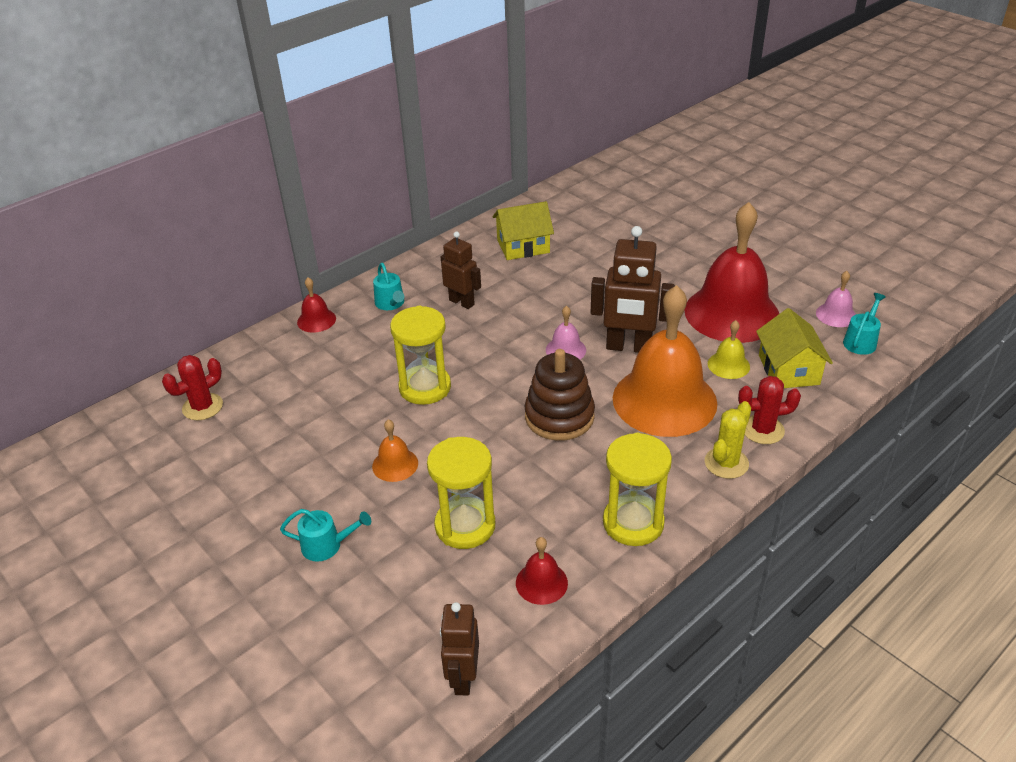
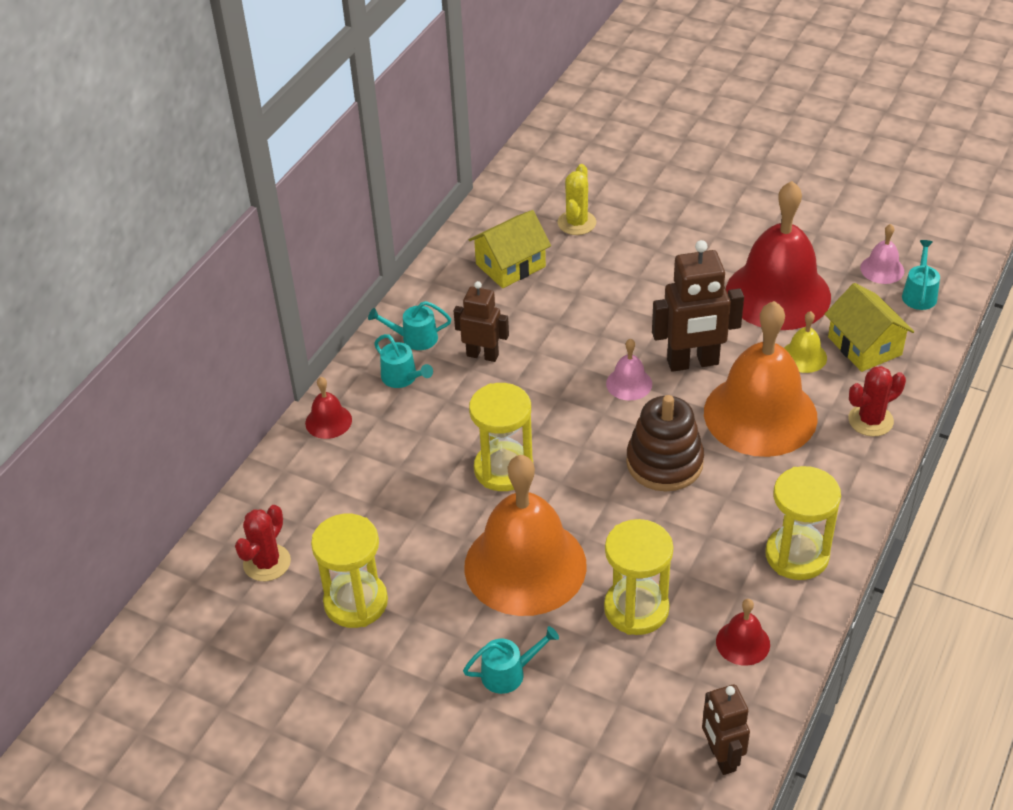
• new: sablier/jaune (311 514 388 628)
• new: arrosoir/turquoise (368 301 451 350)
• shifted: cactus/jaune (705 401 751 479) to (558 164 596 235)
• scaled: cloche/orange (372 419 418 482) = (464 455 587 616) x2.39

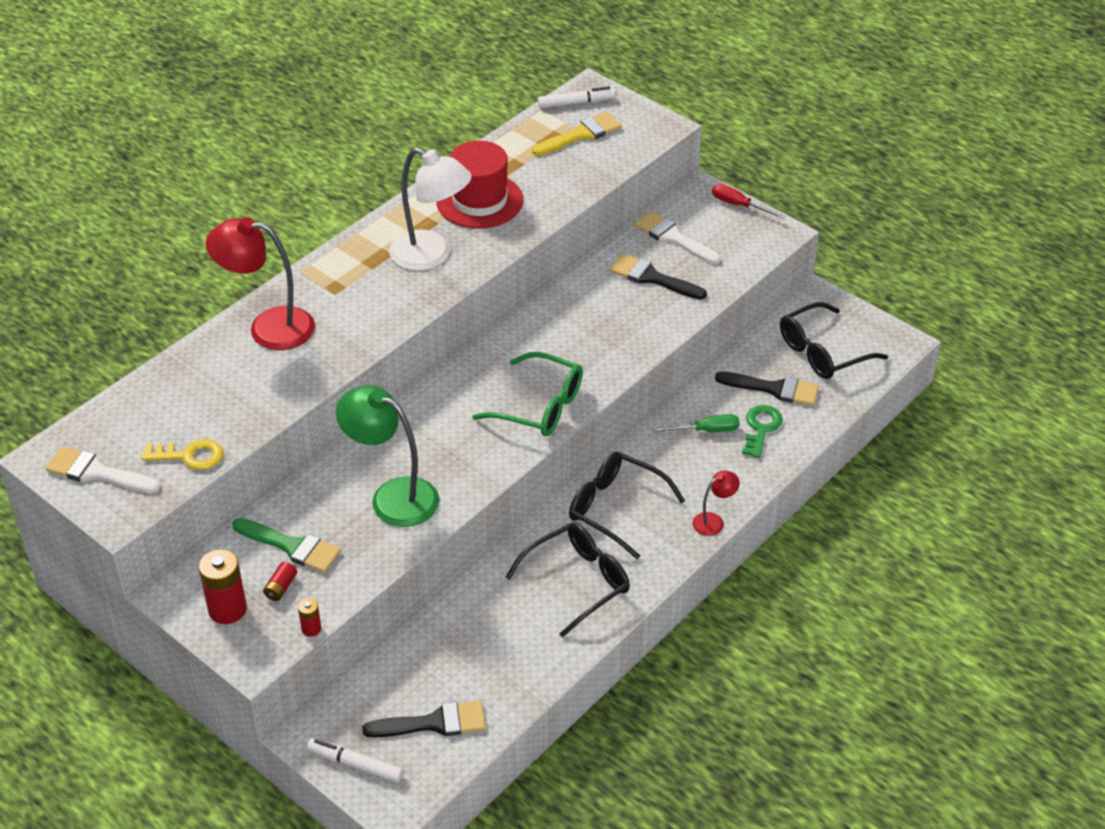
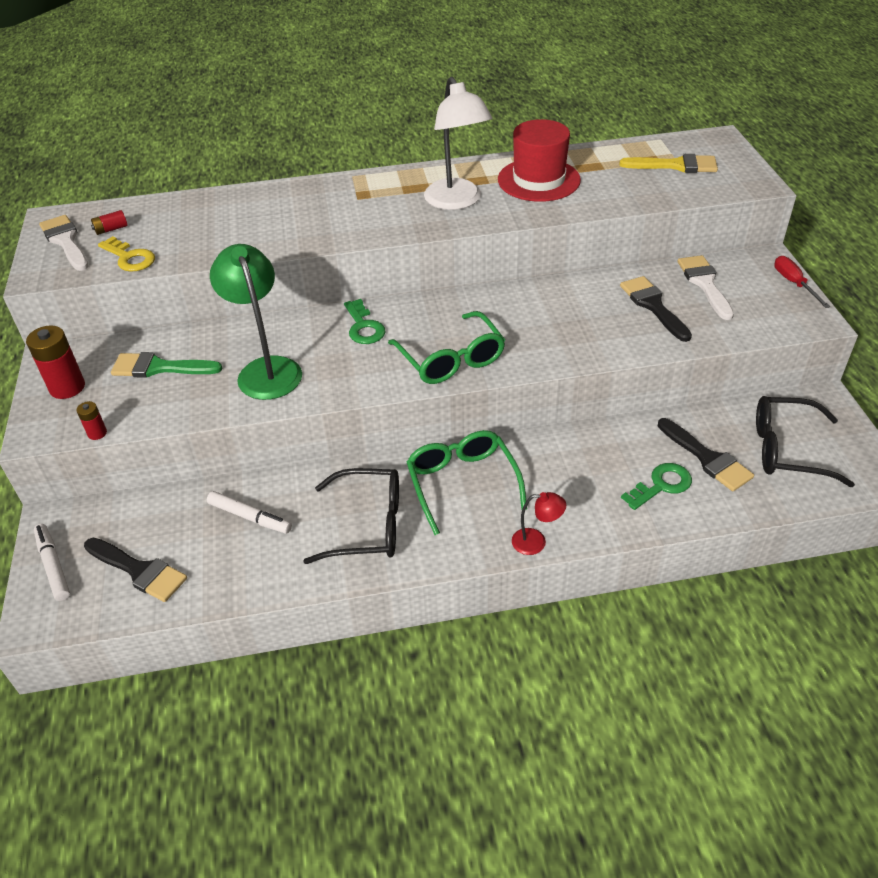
• gone: lampe/rouge (206 217 315 350)
• gone: tournevis/vert (652 414 739 432)
• new: clé/vert (344 299 385 344)
• shifted: pile/rouge (263 562 297 601) to (91 210 128 235)
• shifted: feutre/blanc (538 87 616 108) to (207 491 292 534)
• repainted: lunettes/noir (569 452 685 559) to lunettes/vert (407 430 527 535)
• rotated: pinceau/vert (232 518 341 573) = (111 352 222 378) 120 degrees clockwise

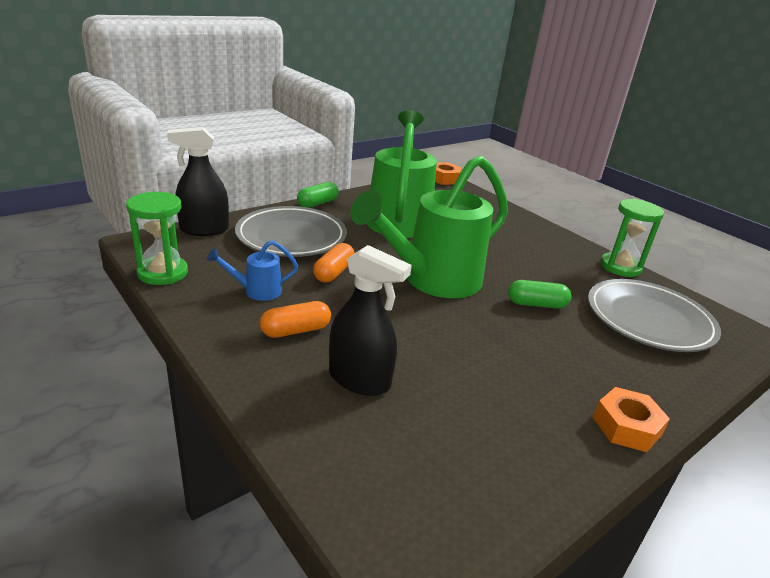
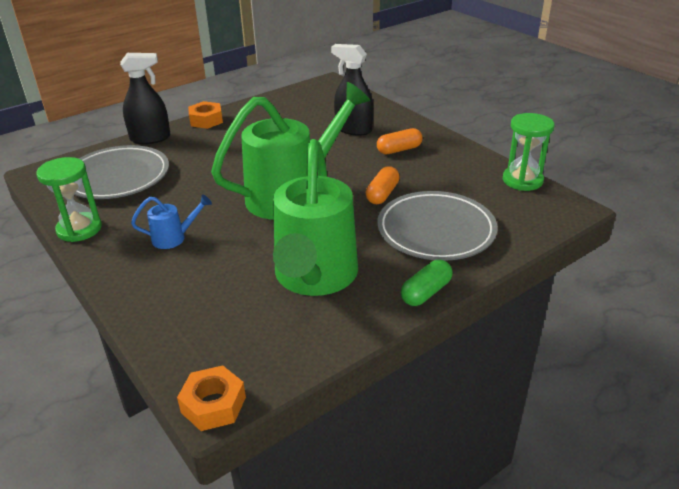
• gone: gélule/vert (508 280 571 309)
• shifted: vaporisateur/noir (167 127 229 236) to (120 53 170 144)
• shifted: arrosoir/bleu (206 240 298 301) to (131 194 212 249)

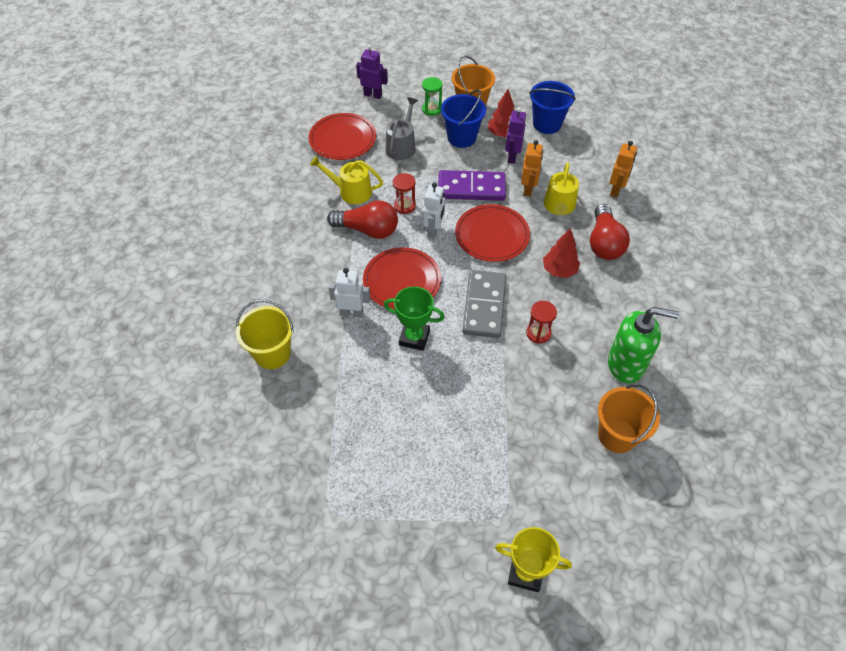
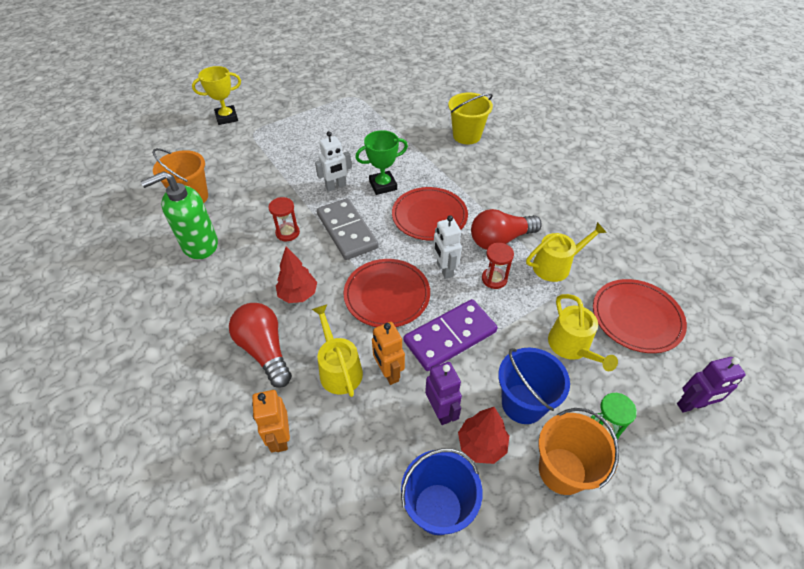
• shifted: robot/blanc (329 268 370 318) to (315 131 352 192)
• repainted: arrosoir/gris (385 97 418 160) to arrosoir/jaune (548 294 618 371)

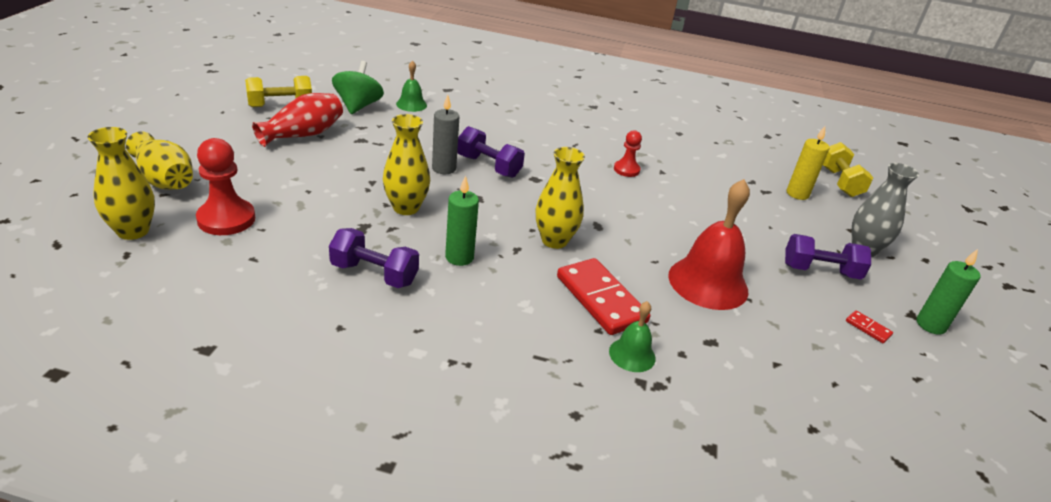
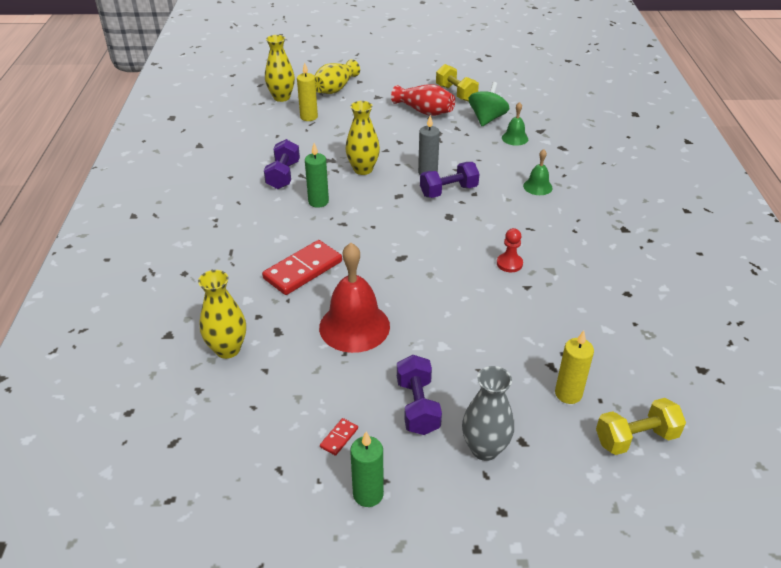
• shifted: vase/jaune (536 147 585 249) to (198 270 246 359)
• shifted: cloche/vert (609 301 656 372) to (523 149 552 195)
• swapped: pion/rouge (196 138 255 235) to bougie/jaune (297 63 318 121)
• rotated: toupie/vert (332 61 384 114) = (469 82 509 126) 60 degrees counterclockwise
• rotated: haltère/violet (457 126 525 178) = (420 162 479 198) 45 degrees clockwise

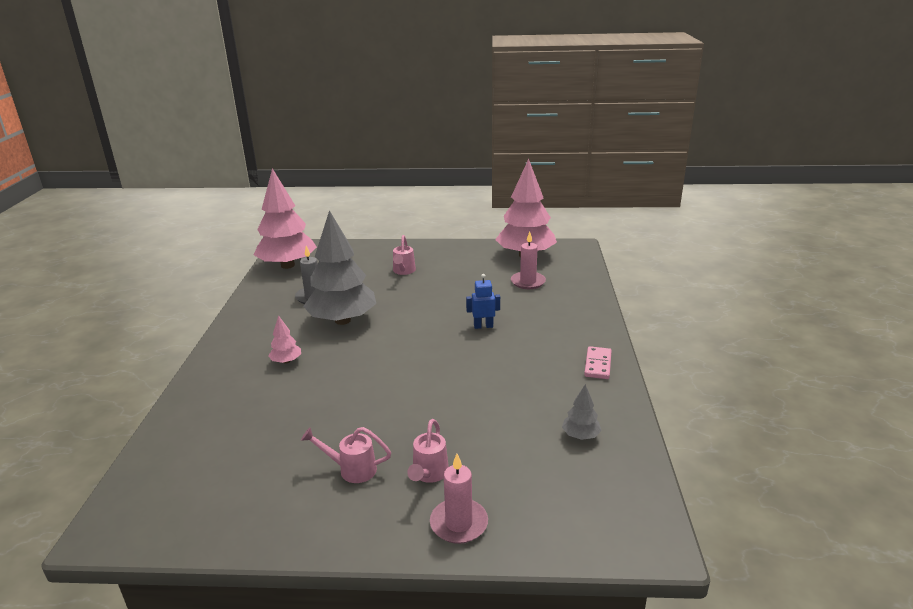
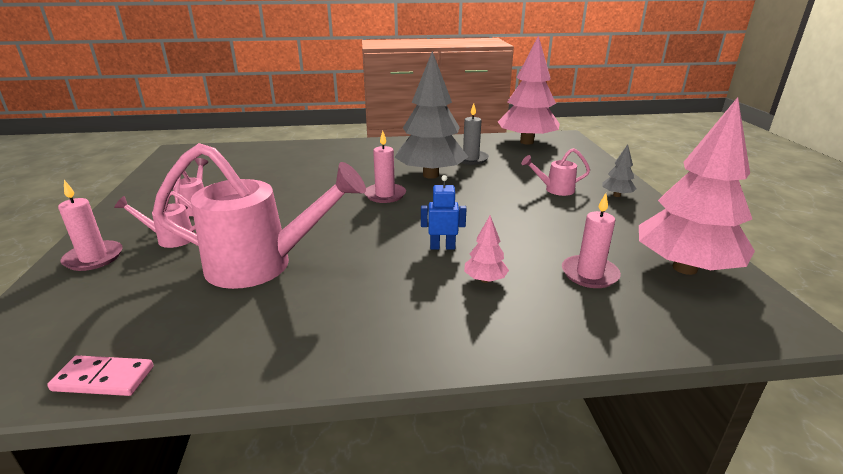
• new: arrosoir/rose (153 143 366 289)
• new: bougie/rose (364 131 406 203)
• shifted: arbre/rose (268 315 301 364) to (464 216 509 283)
• shifted: arbre/gris (562 384 602 440) to (602 144 636 197)
• shifted: domino/rose (584 346 612 379) to (47 355 154 396)
• rotated: robot/bleu (466 274 500 329) = (421 175 466 250) 75 degrees counterclockwise

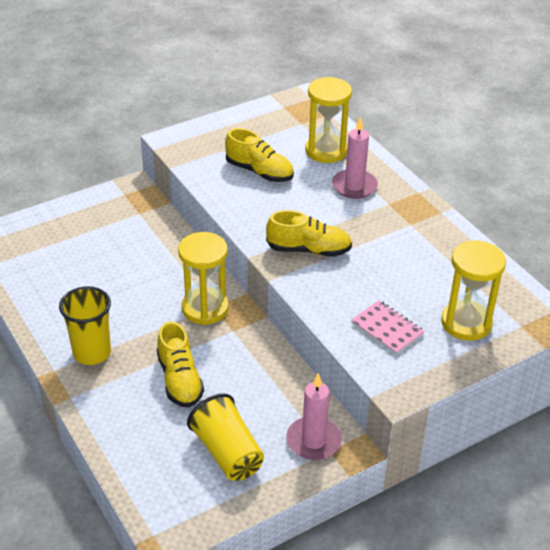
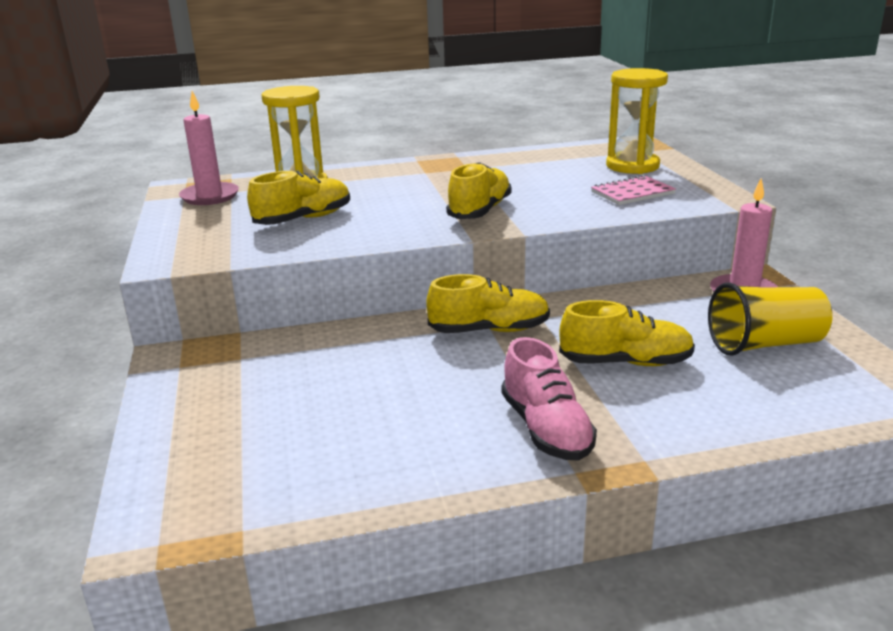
• shifted: bougie/rose (332 116 378 199) to (179 91 239 205)
• swapped: gobelet/jaune (59 286 111 365) to chaussure/rose (502 337 597 461)
• swapped: sablier/jaune (178 232 229 325) to chaussure/jaune (426 274 550 333)

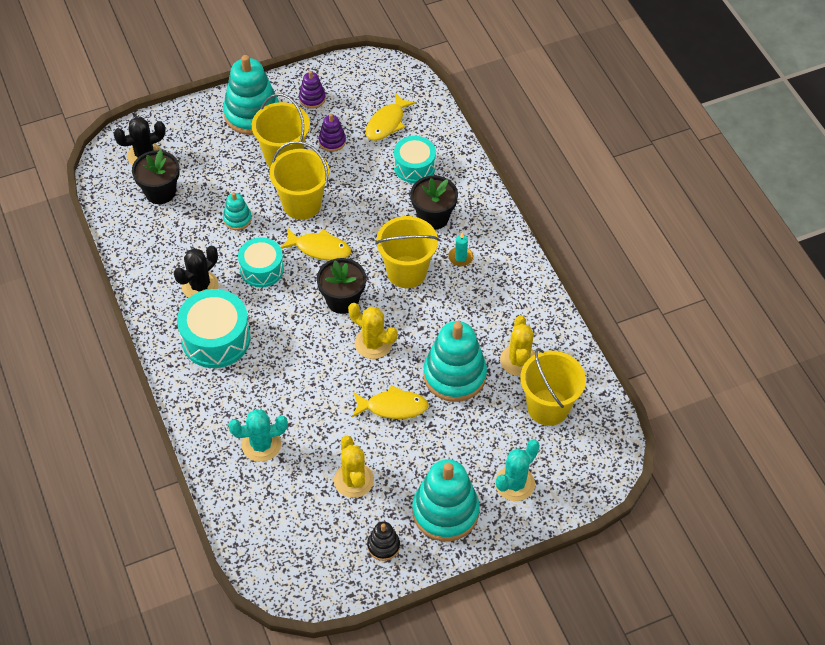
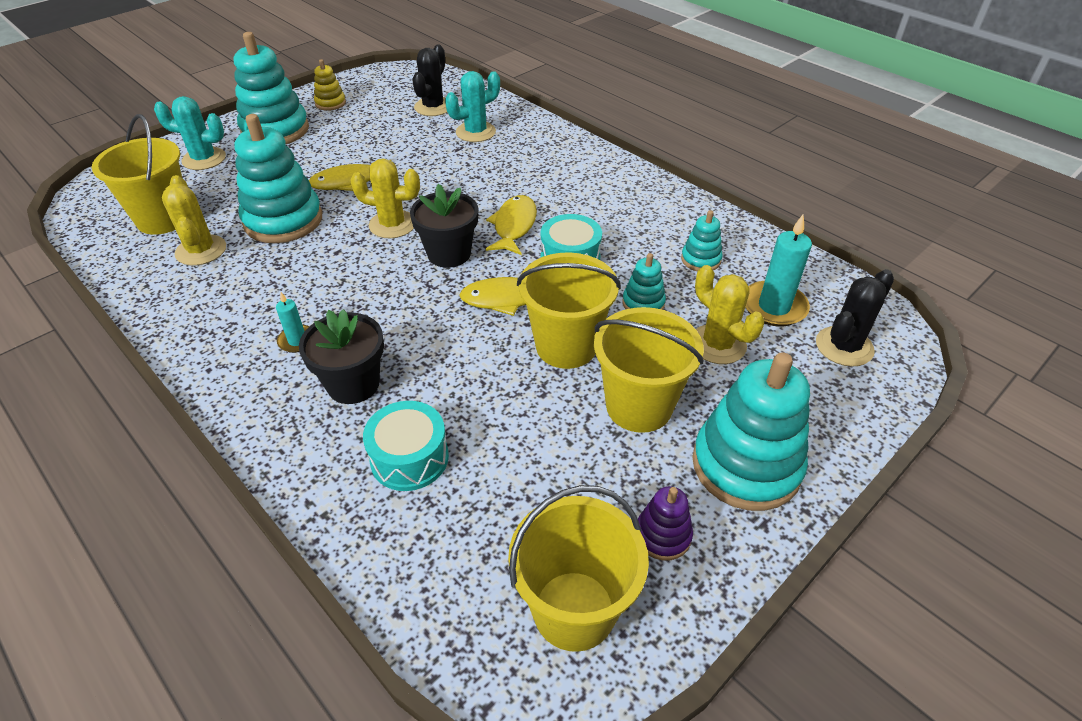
• gone: tambour/turquoise (177 289 251 368)
• gone: jouet à empiler/violet (318 114 346 152)
• new: jouet à empiler/turquoise (681 210 723 271)
• shifted: cactus/noir (174 246 219 298) to (412 44 447 116)
• shifted: cactus/jaune (334 436 374 498) to (695 265 765 364)
• shifted: poisson/jaune (366 92 416 141) to (486 195 537 255)
• shifted: seau/jaune (375 216 439 288) to (508 485 649 652)
• swapped: pot de fleurs/noir (132 150 180 204) to bougie/turquoise (746 215 812 327)
• repainted: jouet à empiler/noir (367 521 400 561) to jouet à empiler/jaune (314 59 346 111)
• rotated: cactus/turquoise (495 439 540 501) = (154 96 226 170) 75 degrees clockwise

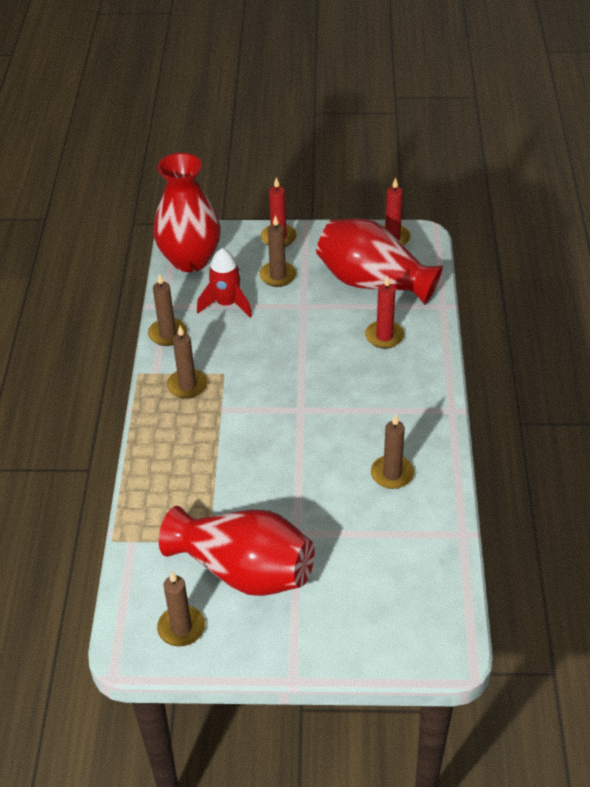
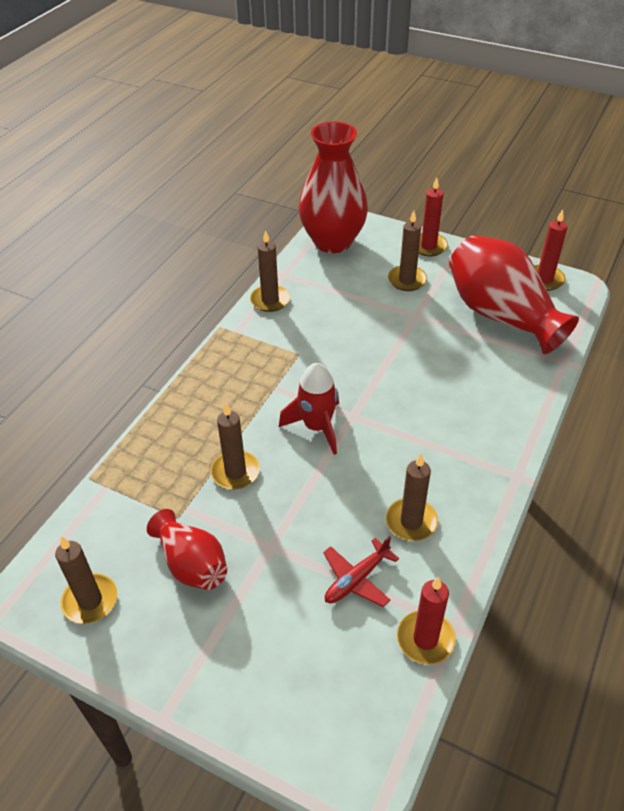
• new: avion/rouge (323 536 399 607)
• shifted: bougie/marron (167 326 208 399) to (211 403 260 489)
• shifted: fusée/rouge (197 248 252 318) to (279 363 339 455)
• shifted: bougie/rouge (365 275 404 349) to (397 576 456 664)
• scaled: vase/rouge (159 506 315 596) = (147 509 227 590) x0.56

